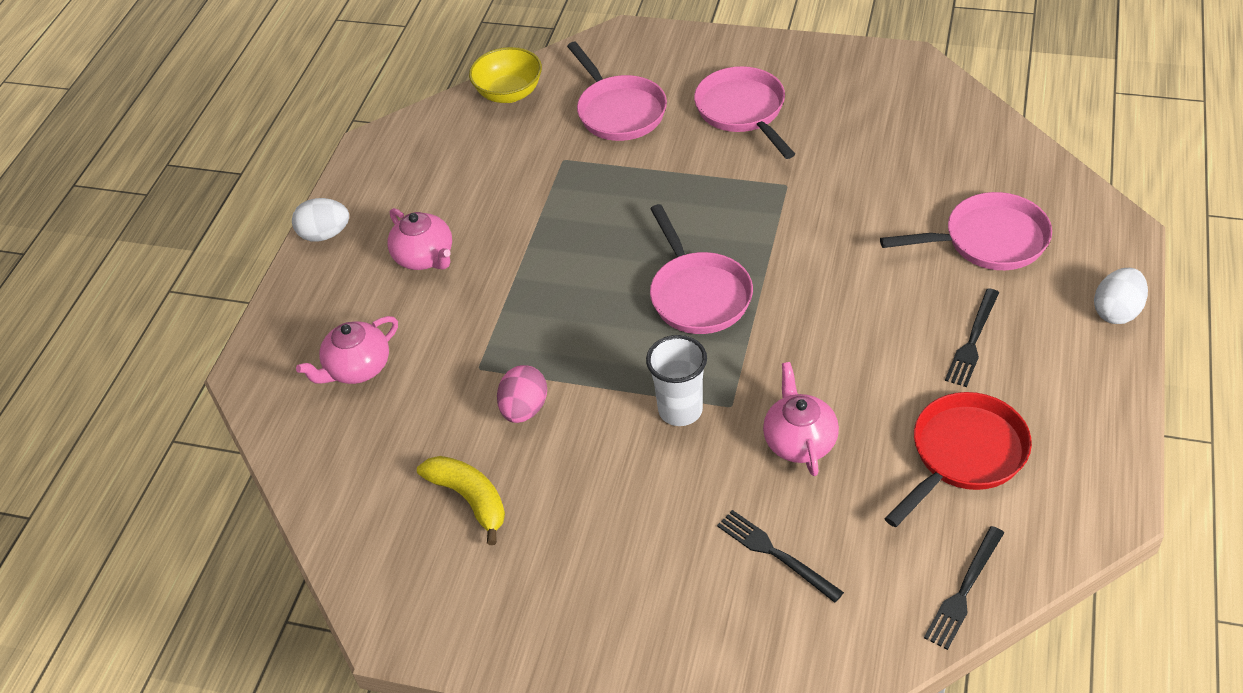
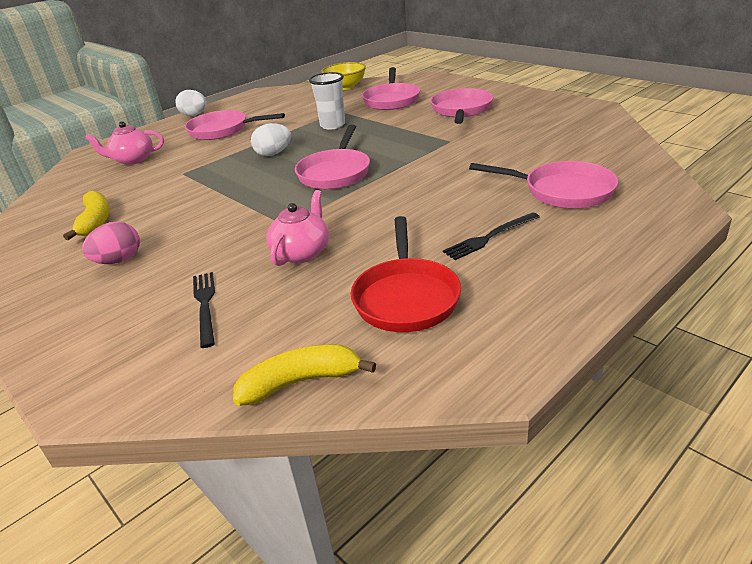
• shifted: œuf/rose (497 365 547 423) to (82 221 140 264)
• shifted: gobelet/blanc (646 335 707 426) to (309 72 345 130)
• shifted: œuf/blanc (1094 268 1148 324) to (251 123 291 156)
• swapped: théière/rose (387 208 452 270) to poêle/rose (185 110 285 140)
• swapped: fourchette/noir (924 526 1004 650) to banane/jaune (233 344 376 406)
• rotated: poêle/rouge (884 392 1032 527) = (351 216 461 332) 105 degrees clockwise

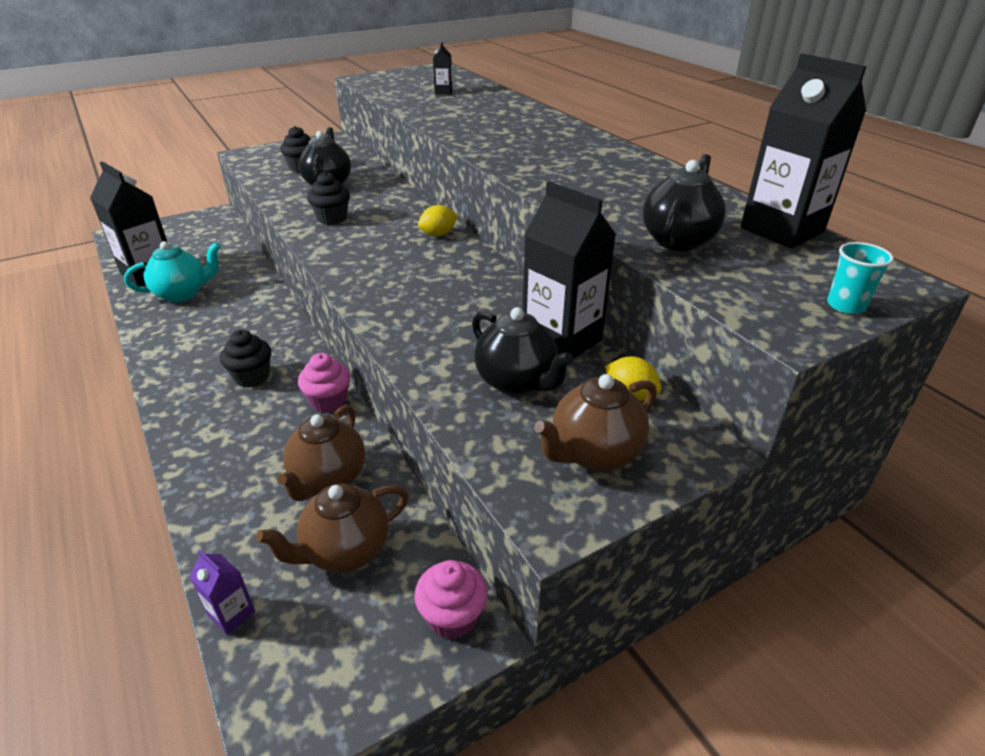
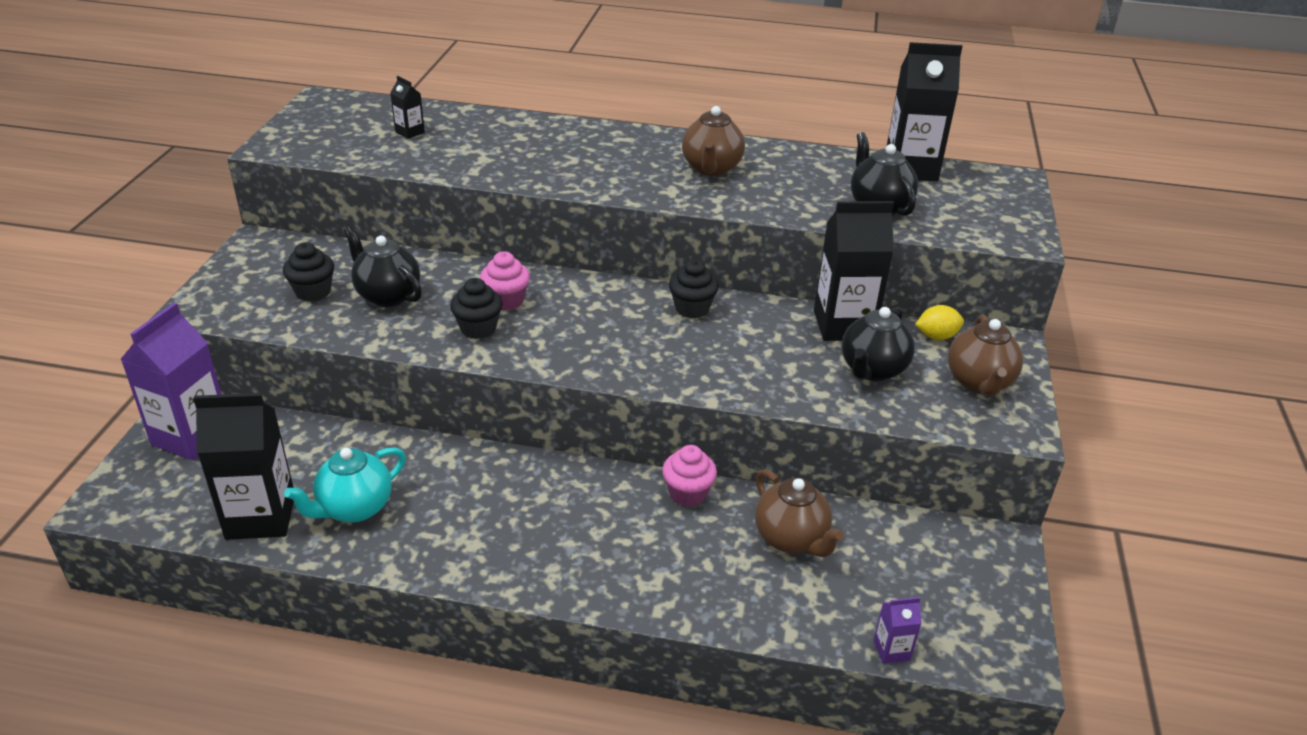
• gone: citron/jaune (418 205 458 236)
• gone: gobelet/turquoise (827 242 894 314)
• new: brique de lait/violet (120 303 222 460)
• shifted: muffin/noir (220 329 271 387) to (669 259 719 319)
• shifted: théière/marron (256 483 409 572) to (682 106 745 176)
• shifted: muffin/rose (414 560 488 639) to (480 251 530 311)
• rotated: théière/turquoise (124 241 221 302) = (284 447 406 522) 150 degrees counterclockwise
• rotated: théière/noir (472 307 574 395) = (842 307 915 381) 120 degrees clockwise

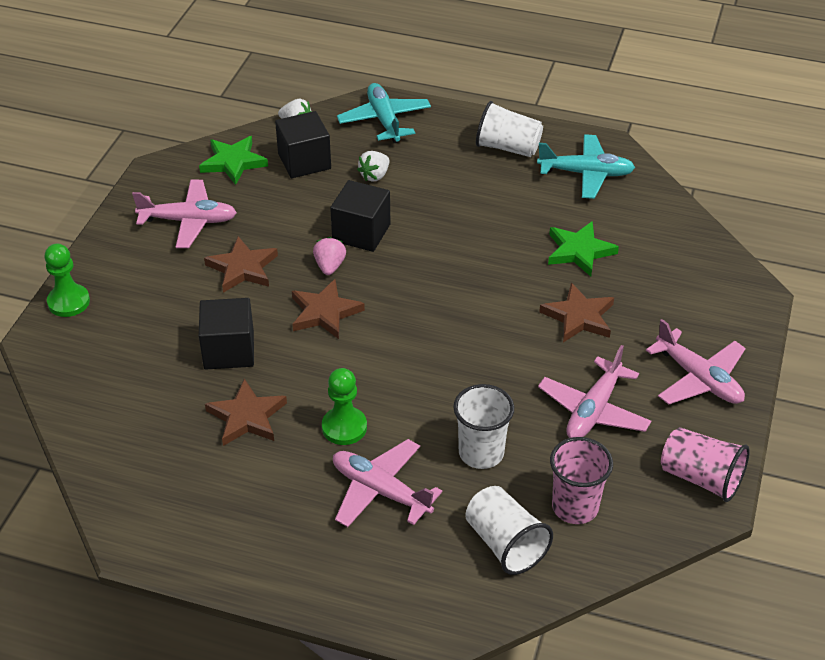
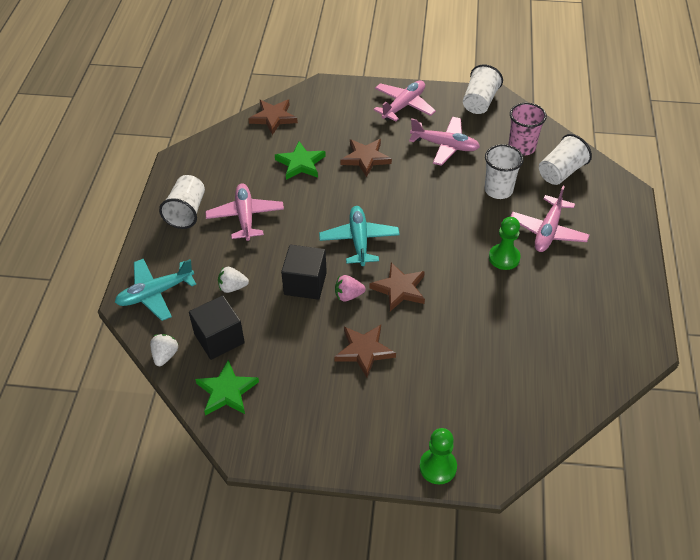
• gone: cube/noir (199 298 254 370)
• shifted: avion/rose (132 179 237 248) to (205 184 284 241)
• shifted: étoile/marron (205 378 287 446) to (248 100 298 135)
• shifted: avion/turquoise (537 134 635 199) to (319 206 400 266)
• repainted: gobelet/rose (661 427 750 502) to gobelet/blanc (463 65 503 114)
• rotated: fraise/blanc (357 151 389 181) = (218 267 249 293) 150 degrees clockwise

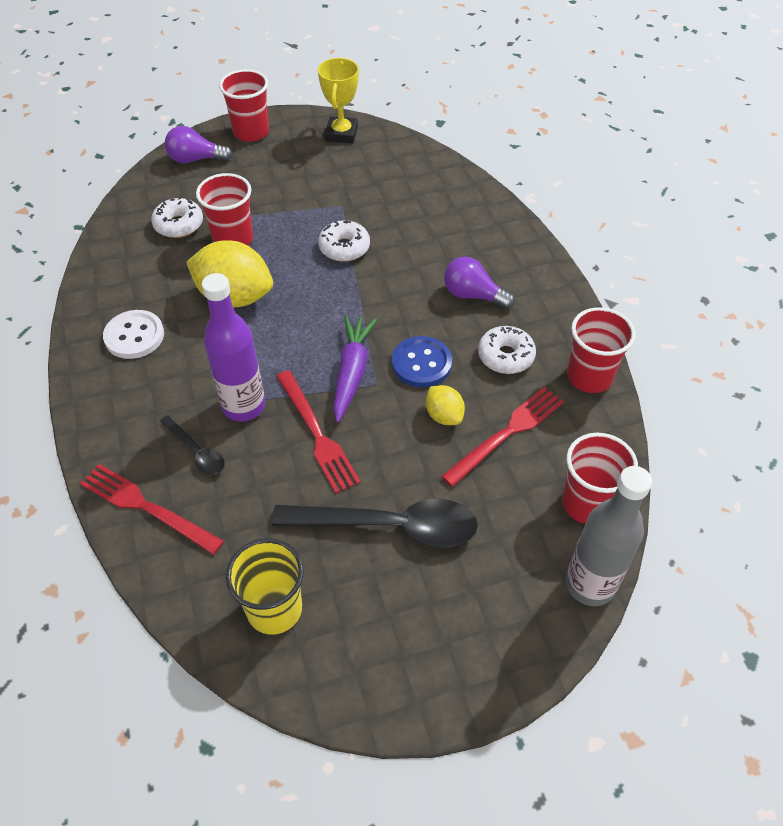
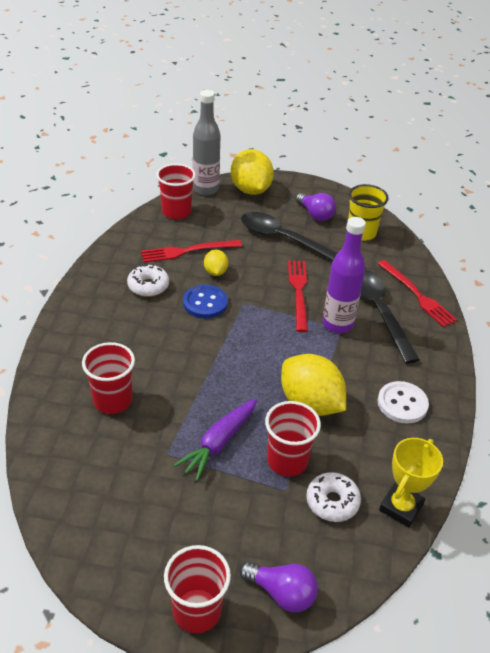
• gone: beignet/blanc (318 220 370 262)
• new: citron/jaune (231 149 274 195)
• shifted: trophée/jaune (318 58 359 143) to (379 438 443 527)
• shifted: carotte/violet (333 316 377 423) to (174 398 257 481)
• shifted: ampoule/violet (444 256 515 309) to (296 193 336 221)
• shifted: gobelet/rouge (567 307 636 393) to (82 342 135 414)
• scaled: cuillère/noir (160 415 225 474) = (360 270 420 364) x2.01

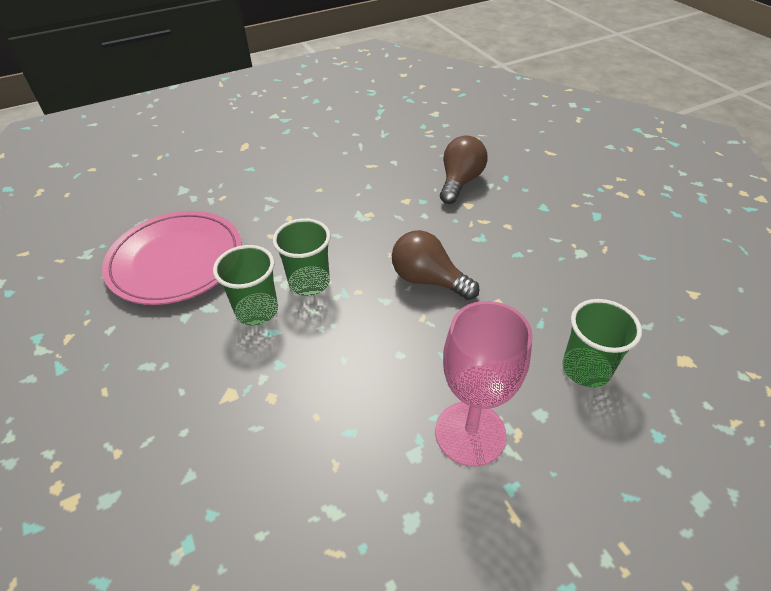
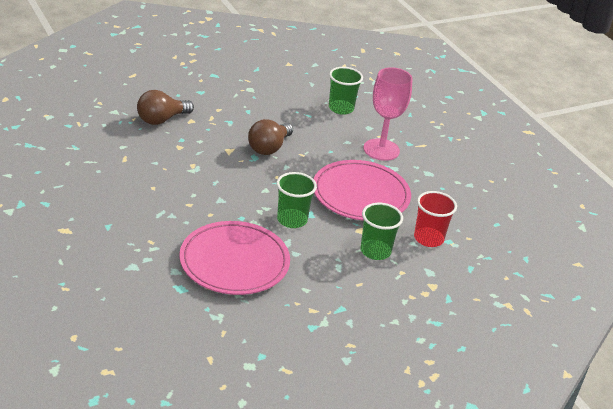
• new: assiette/rose (314 160 411 221)
• new: gobelet/rouge (414 191 457 247)
• shifted: gobelet/vert (273 218 331 296) to (361 203 403 260)
• rotated: ampoule/marron (440 135 488 204) = (137 90 194 125) 60 degrees counterclockwise

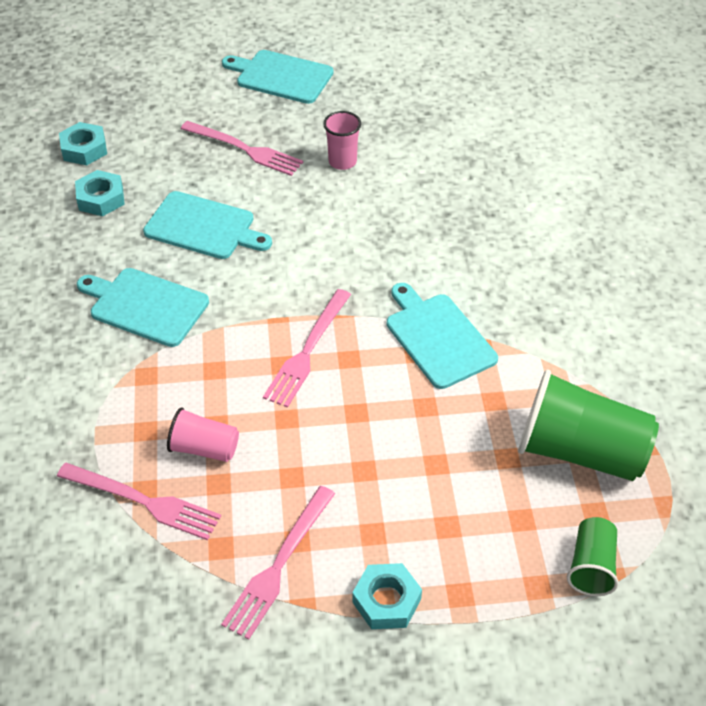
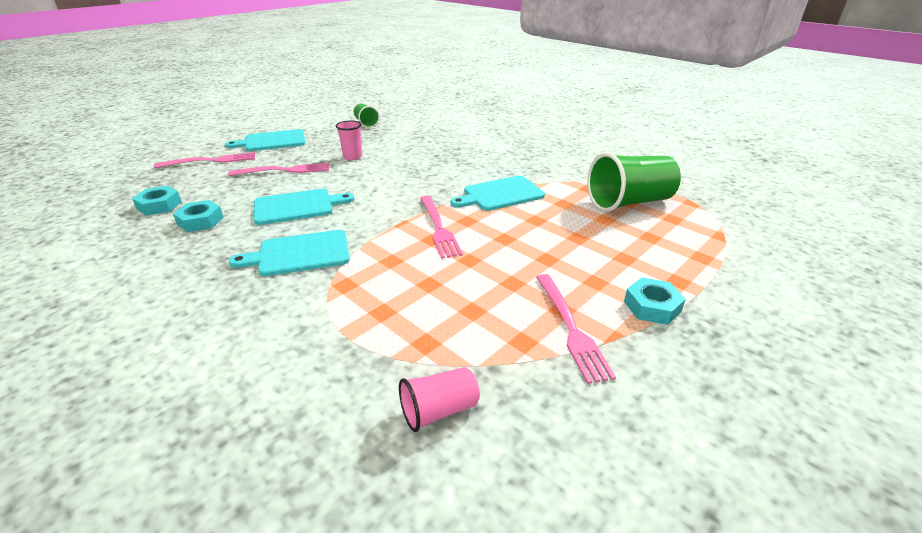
• shifted: fourchette/rose (57 463 221 540) to (154 152 255 168)
• shifted: gobelet/rose (167 407 239 462) to (399 367 480 432)
• shifted: gobelet/vert (567 517 618 596) to (354 103 380 128)
• rotated: planche à découper/turquoise (387 283 498 389) = (450 176 545 211) 45 degrees counterclockwise

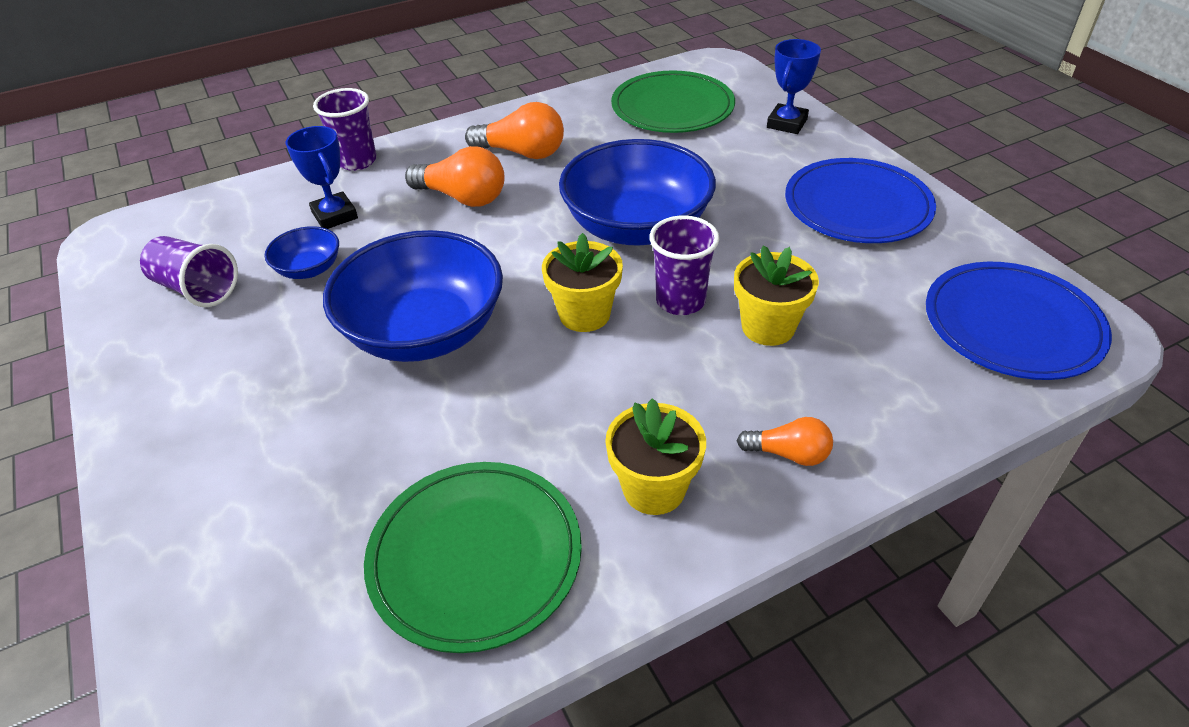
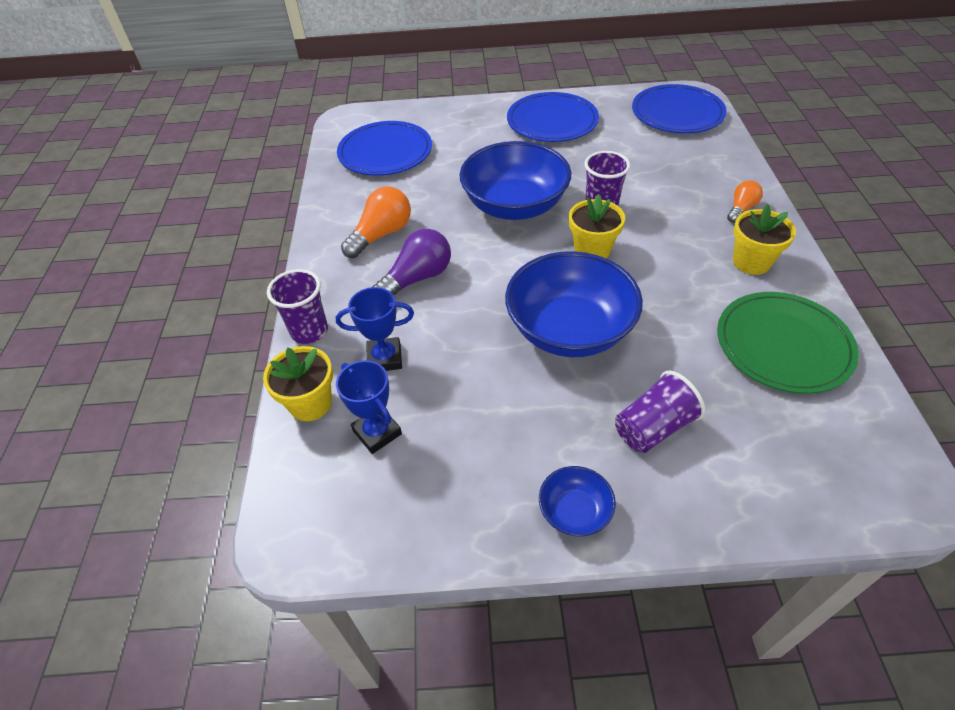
• shifted: gobelet/violet (140 236 238 307) to (615 371 705 453)
• shifted: bol/bleu (264 226 339 279) to (539 466 616 536)
• shifted: pot de fleurs/jaune (734 245 819 346) to (263 346 333 421)
• shifted: trophée/bleu (767 39 821 134) to (336 360 402 454)
• repainted: ampoule/orange (405 146 505 207) to ampoule/violet (373 229 451 296)
• repainted: assiette/vert (611 70 735 133) to assiette/bleu (337 121 432 176)

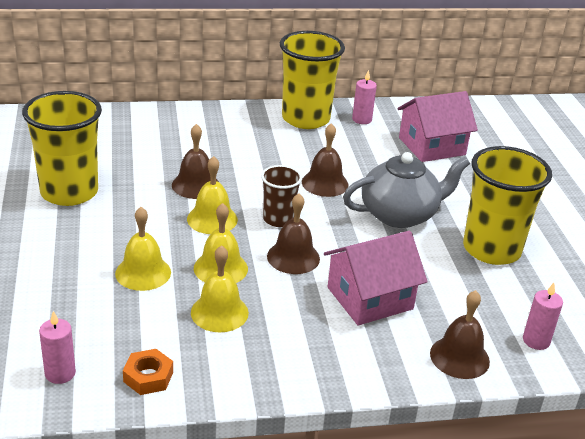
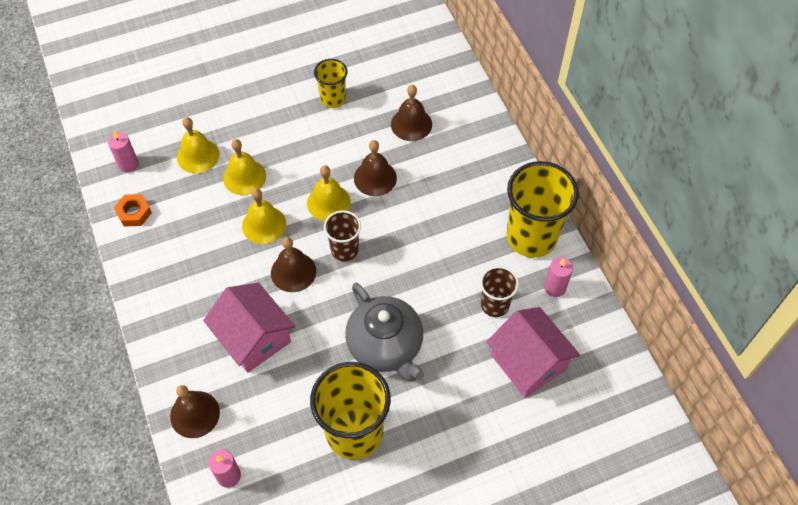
• new: gobelet/marron (480 266 519 317)
• shifted: cloche/jaune (191 245 249 332) to (177 117 219 173)
• shifted: cloche/marron (302 123 349 197) to (391 85 432 141)
• scaled: gobelet/jaune (22 91 102 206) = (314 59 348 108) x0.54

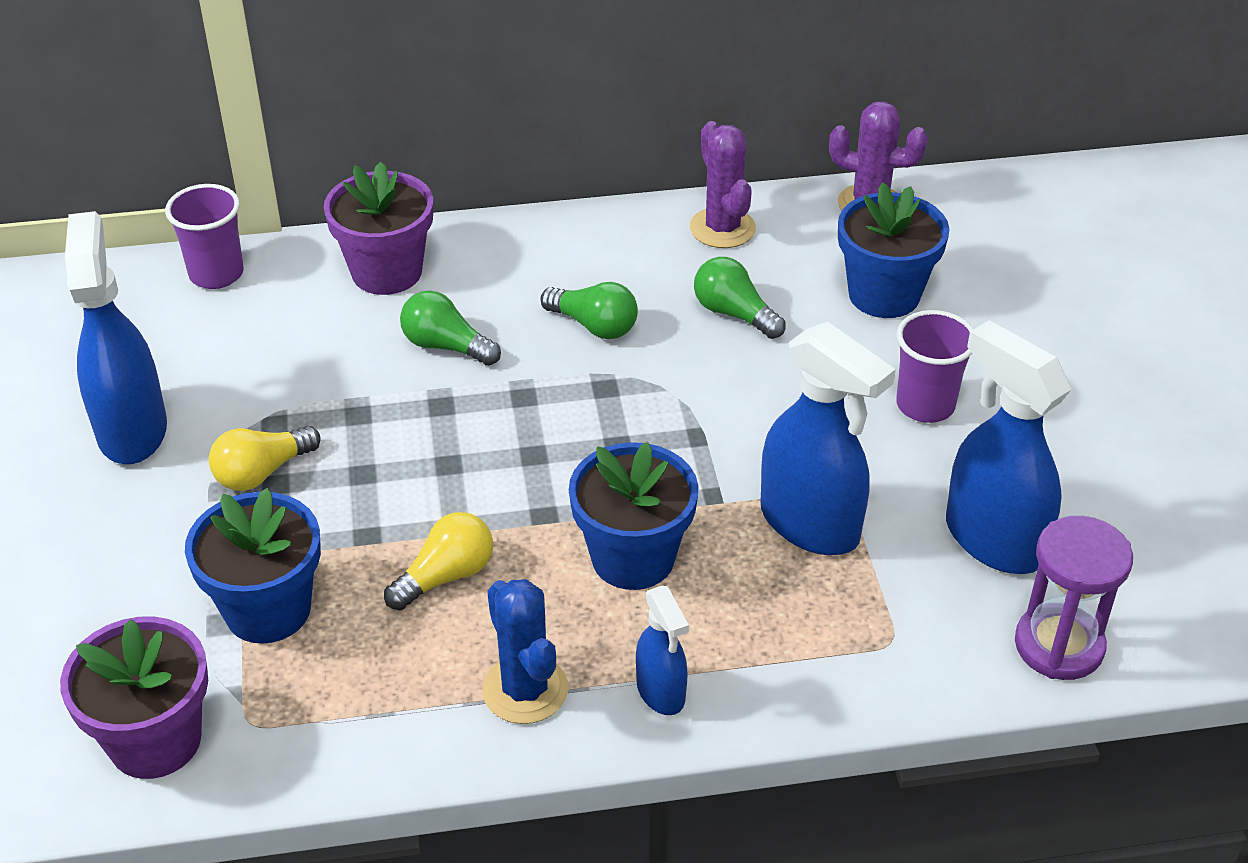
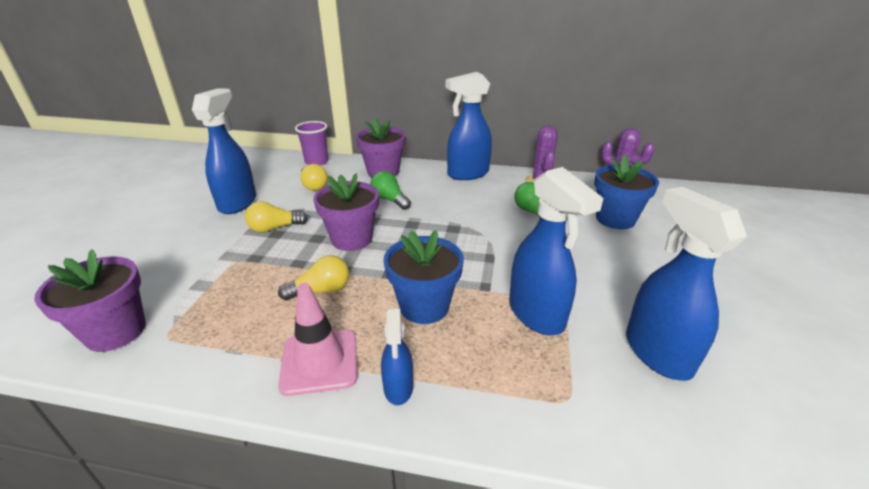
• gone: pot de fleurs/bleu (185 488 321 644)
• gone: ampoule/vert (541 282 638 339)
• gone: gobelet/violet (896 310 974 423)
• gone: sablier/violet (1015 516 1133 680)
• new: ampoule/jaune (300 164 328 191)
• new: pot de fleurs/violet (313 173 379 251)
• new: vaporisateur/bleu (446 72 492 180)
• swapped: cactus/bleu (482 579 568 724) to cône de chantier/rose (278 283 357 396)

